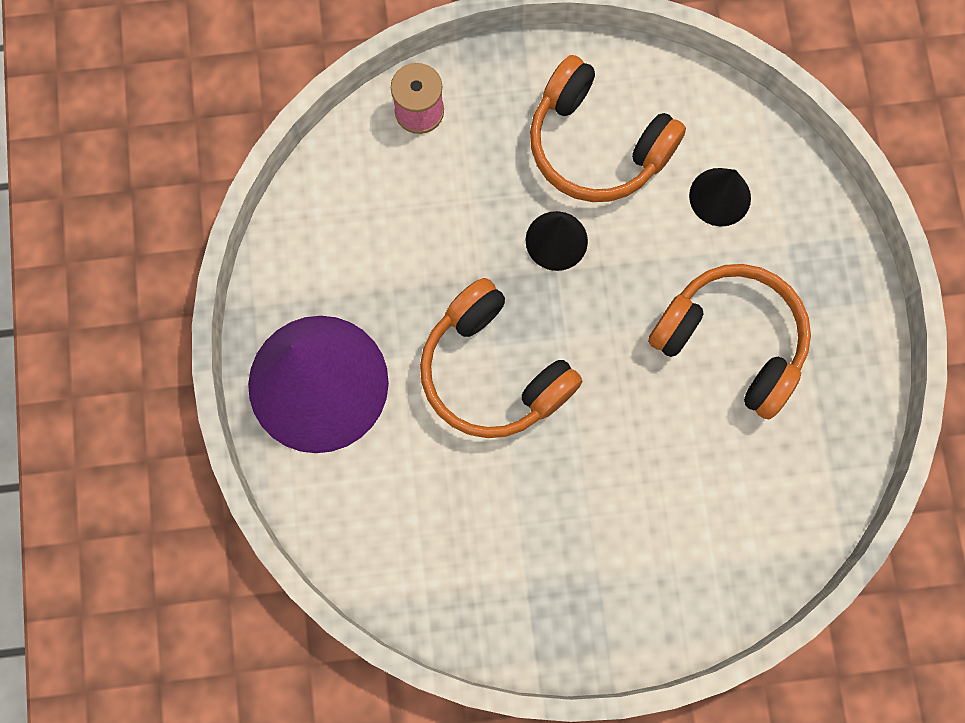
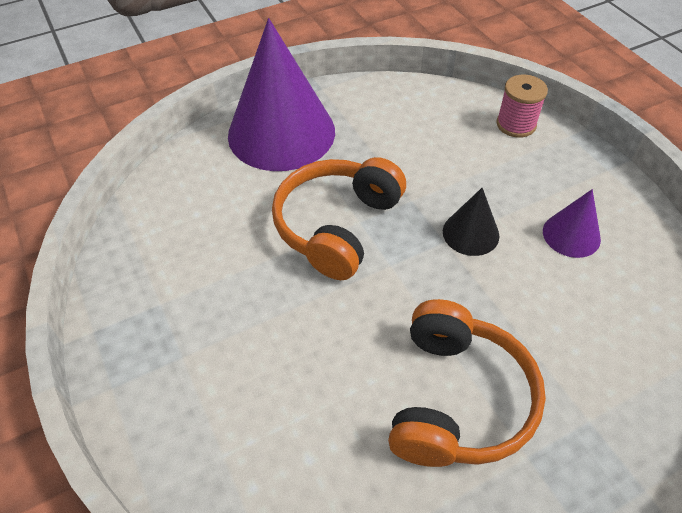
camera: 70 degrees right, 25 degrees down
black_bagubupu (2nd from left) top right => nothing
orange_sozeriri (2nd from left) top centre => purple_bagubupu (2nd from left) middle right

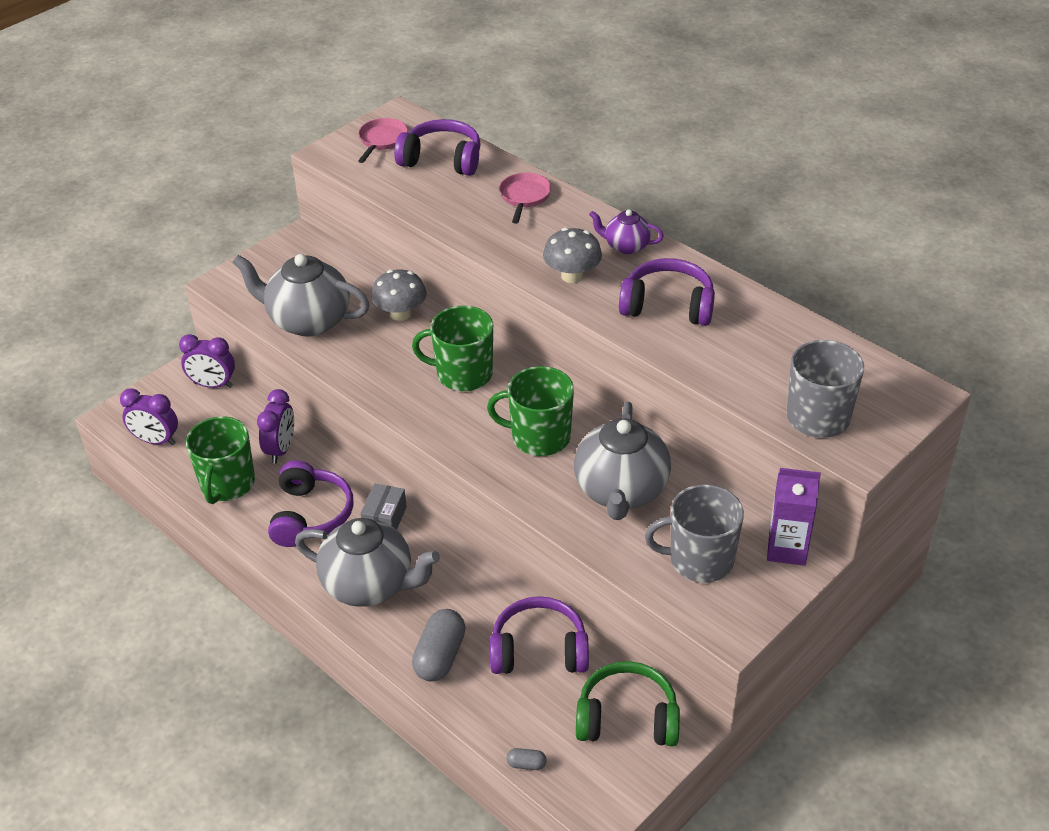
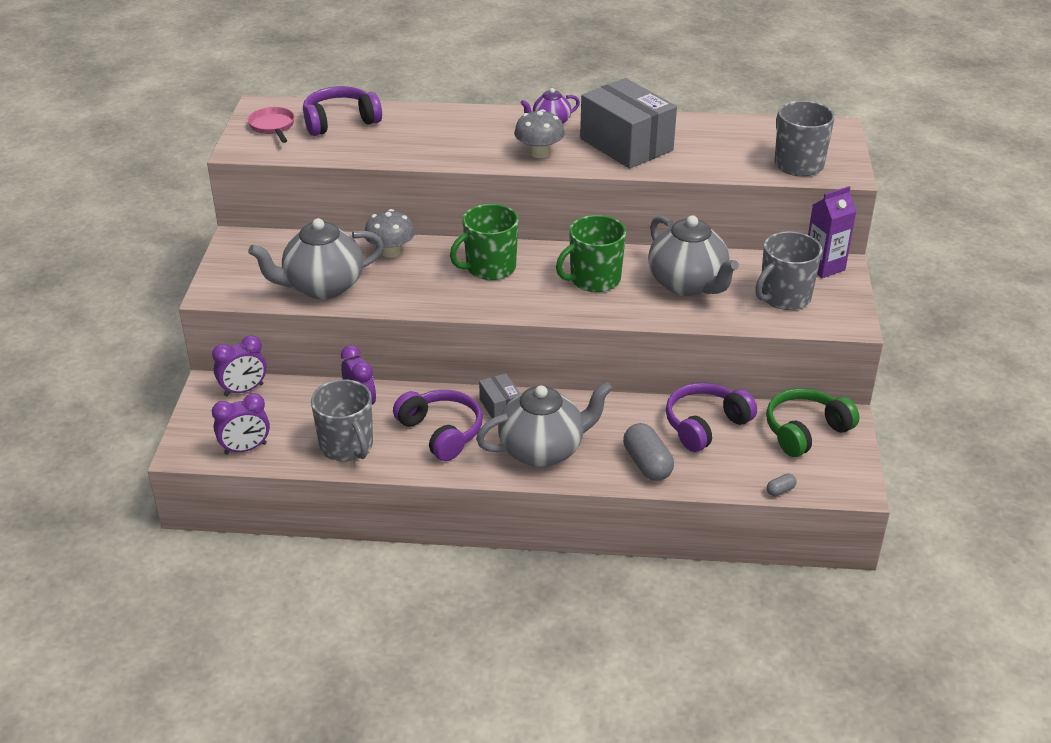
camera: 40 degrees left, 5 degrees down
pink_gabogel (2nd from left) top centre => nothing
purple_sozeriri (4th from left) centre => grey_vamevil (2nd from left) top centre
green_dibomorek (1st from left) middle left => grey_dibomorek (1st from left) middle left

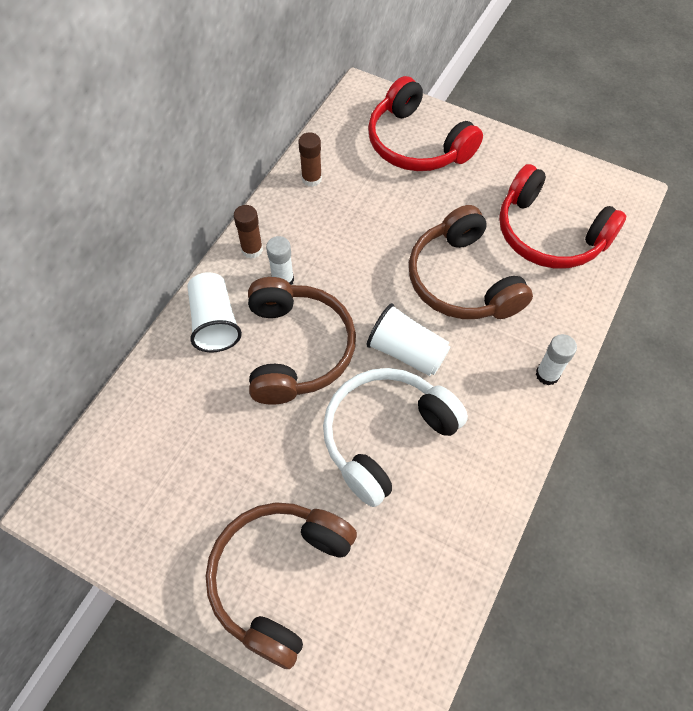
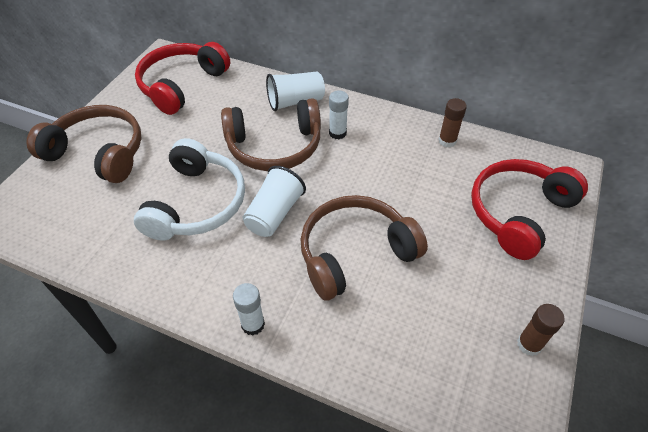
camera: 85 degrees right, 10 degrees down
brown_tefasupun (1st from left in the first image) top centre => brown_tefasupun (2nd from left) bottom right, move
red_sozeriri (2nd from left in the first image) top right => red_sozeriri (1st from left) top left, move
white_sozeriri centre => white_sozeriri middle left, 60 degrees clockwise

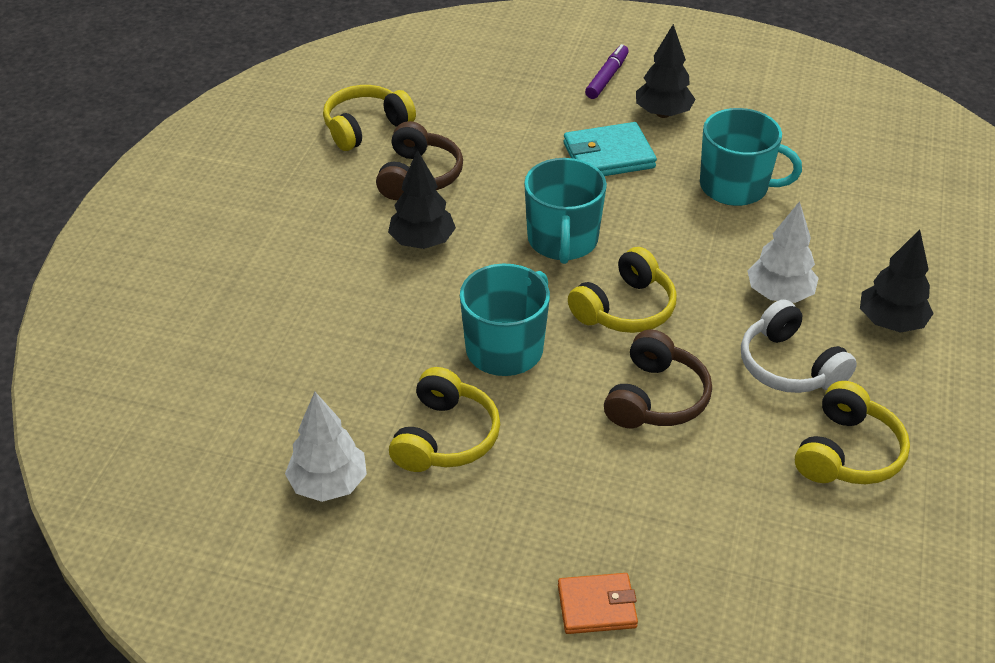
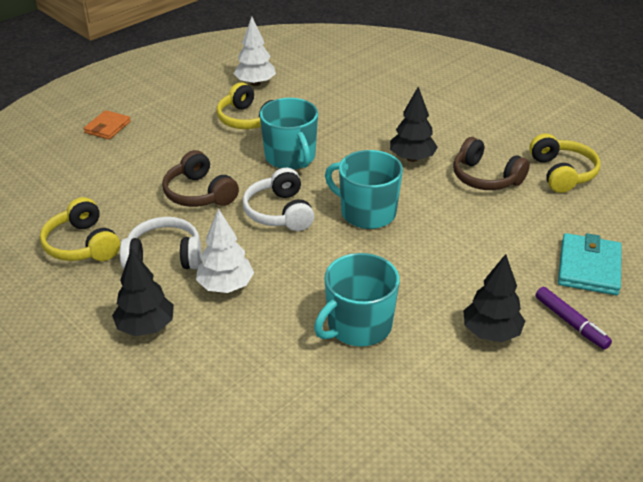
camera: 120 degrees right, 5 degrees down
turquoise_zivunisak top centre => turquoise_zivunisak middle right, move
yellow_sozeriri (3rd from left) centre => white_sozeriri (2nd from left) centre

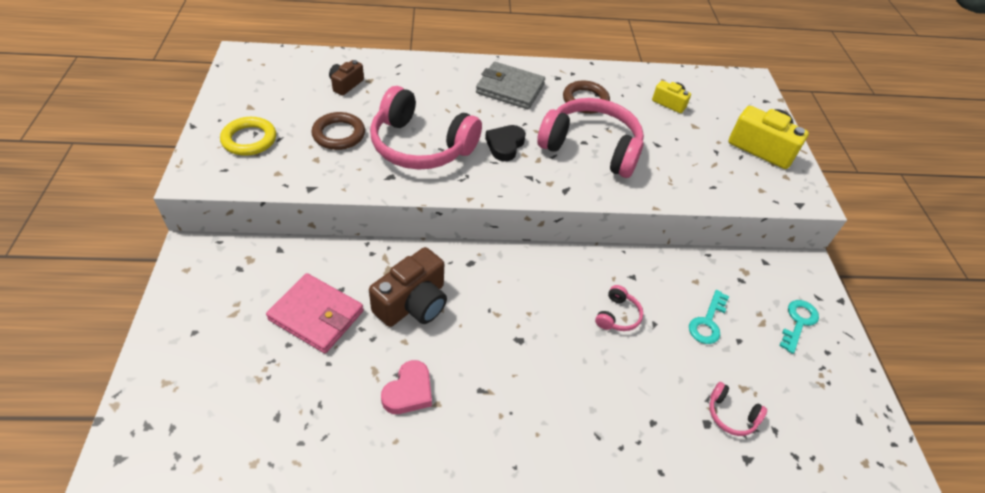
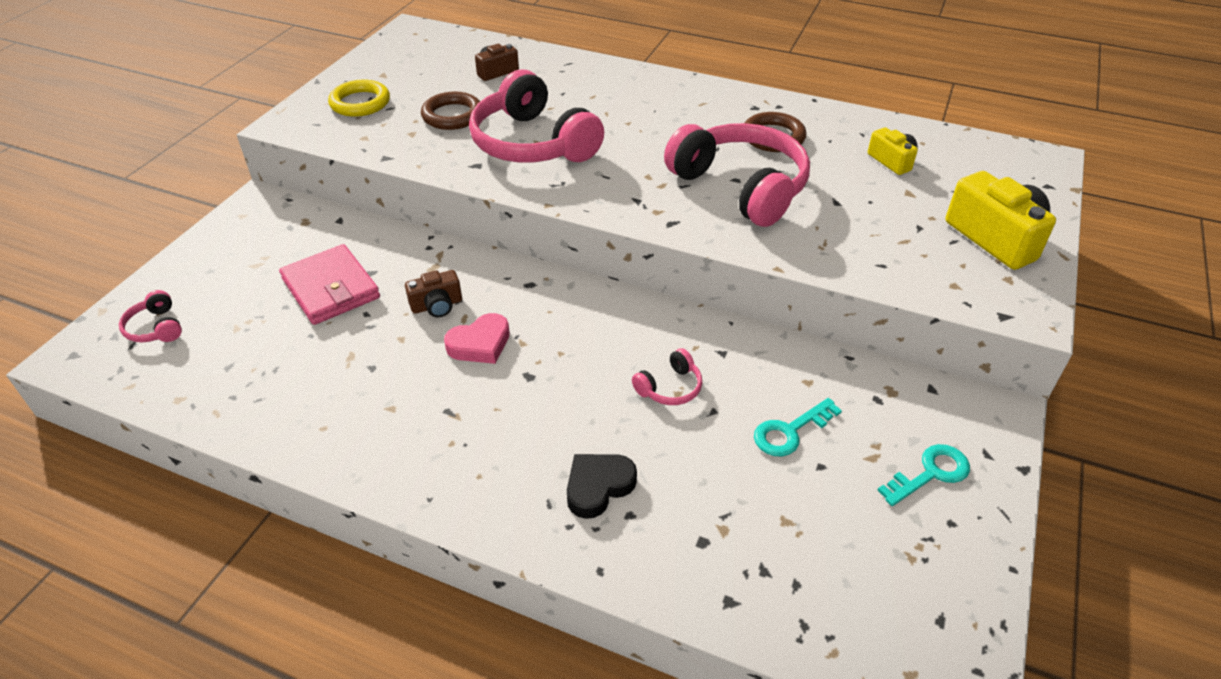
camera: 30 degrees right, 5 degrees down
grey_zivunisak top centre => nothing
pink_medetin bottom centre => pink_medetin centre, move
black_medetin top centre => black_medetin bottom centre, move
pink_sozeriri (4th from left in the first image) bottom right => pink_sozeriri (1st from left) middle left, move
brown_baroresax (2nd from left in the first image) centre => brown_baroresax (1st from left) centre, x0.56

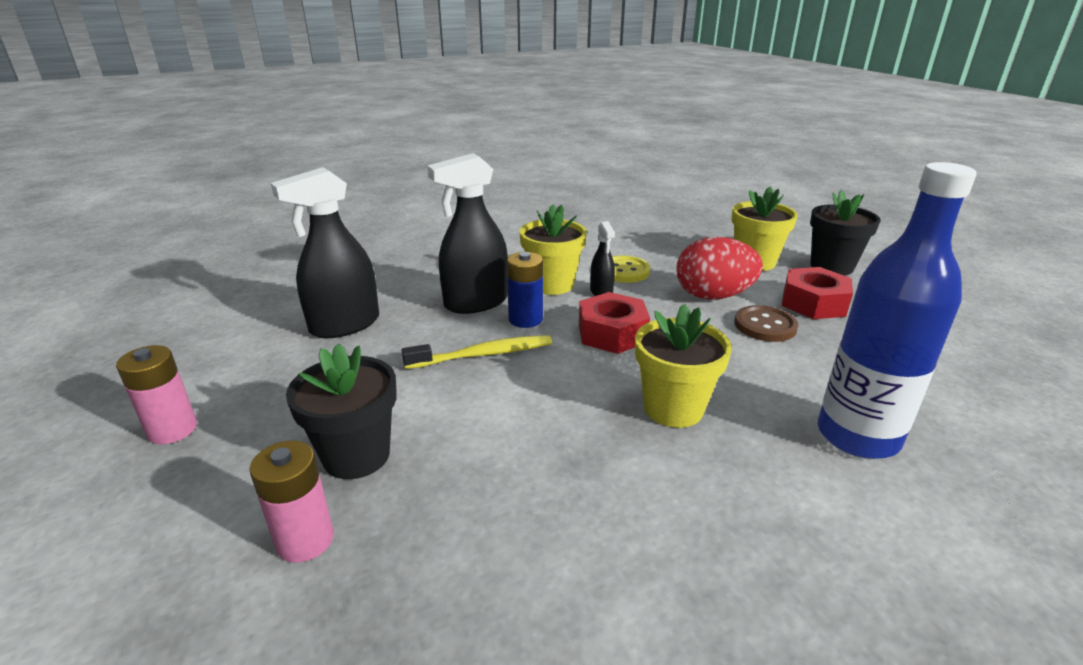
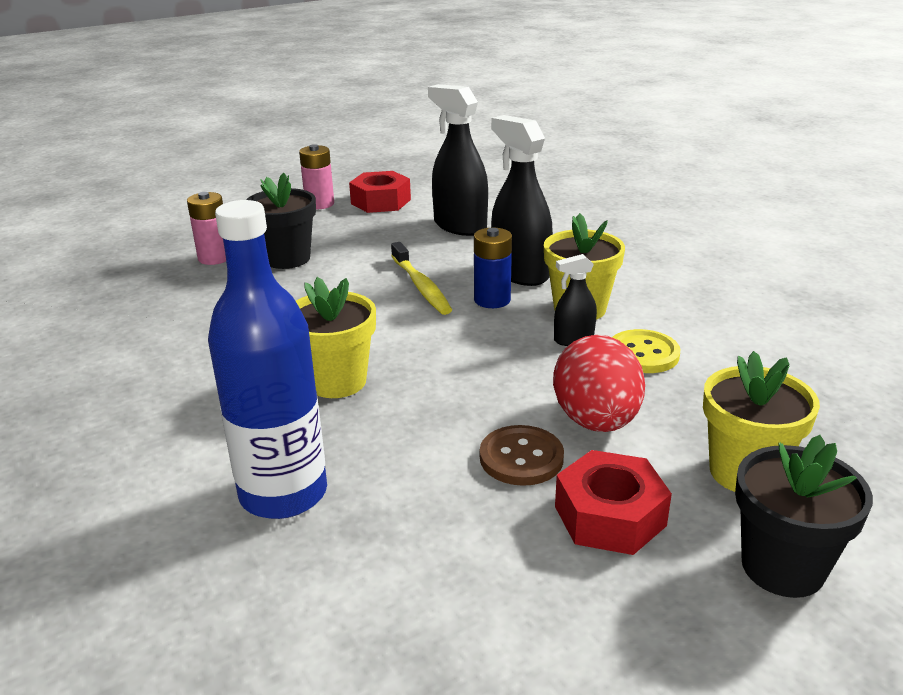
camera: 85 degrees right, 0 degrees up
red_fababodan (1st from left) centre => red_fababodan (1st from left) top centre, move

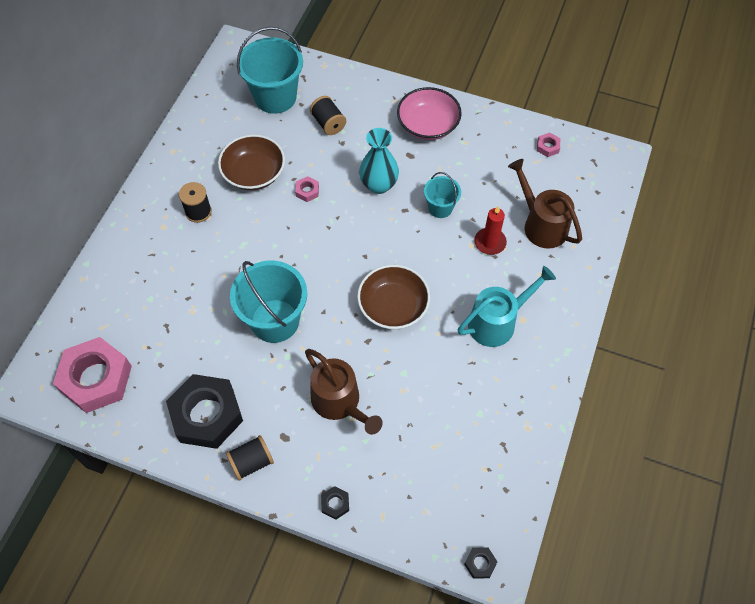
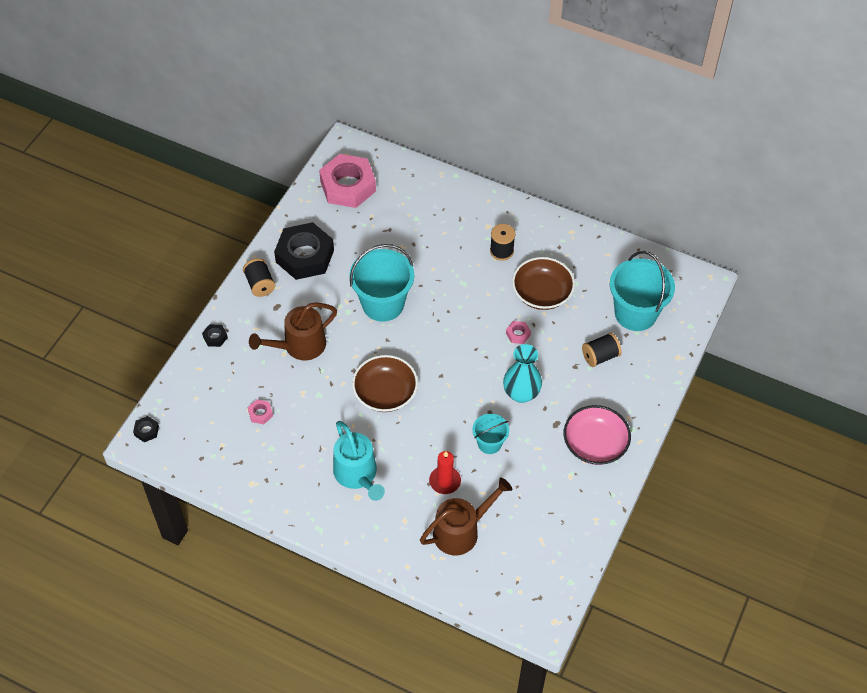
camera: 95 degrees right, 5 degrees down
pink_fababodan (3rd from left in the first image) top right => pink_fababodan (1st from left) middle left, move

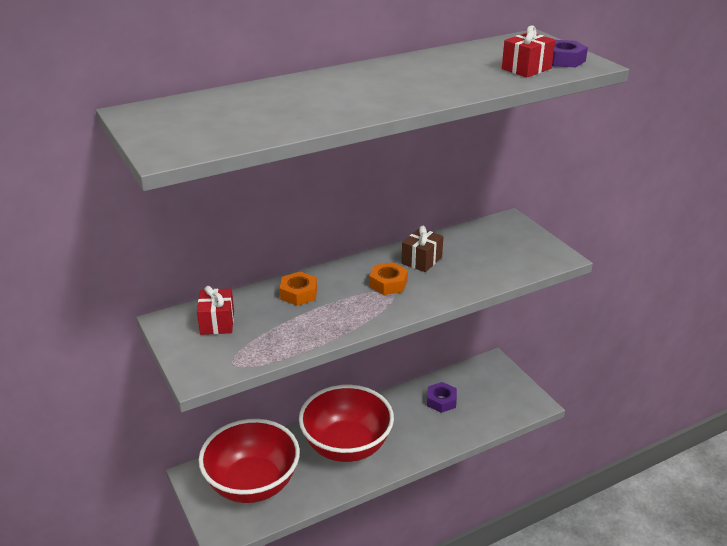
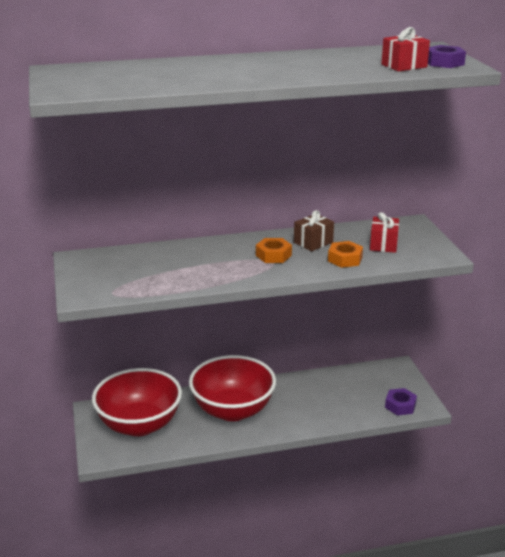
camera: 15 degrees right, 5 degrees down
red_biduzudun (1st from left) middle left => red_biduzudun (1st from left) middle right, move
orange_fababodan (1st from left in the first image) centre => orange_fababodan (2nd from left) middle right, move
purple_fababodan (1st from left) bottom centre => purple_fababodan (1st from left) bottom right, move

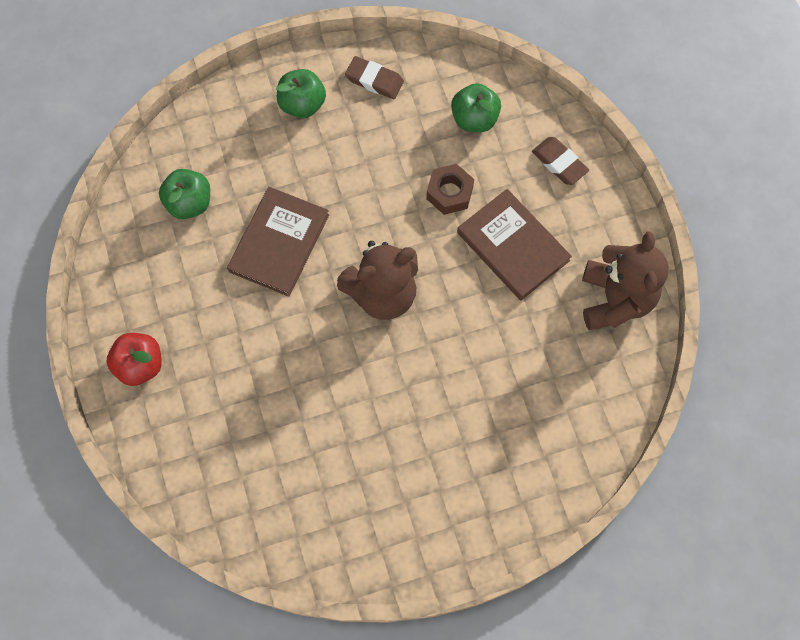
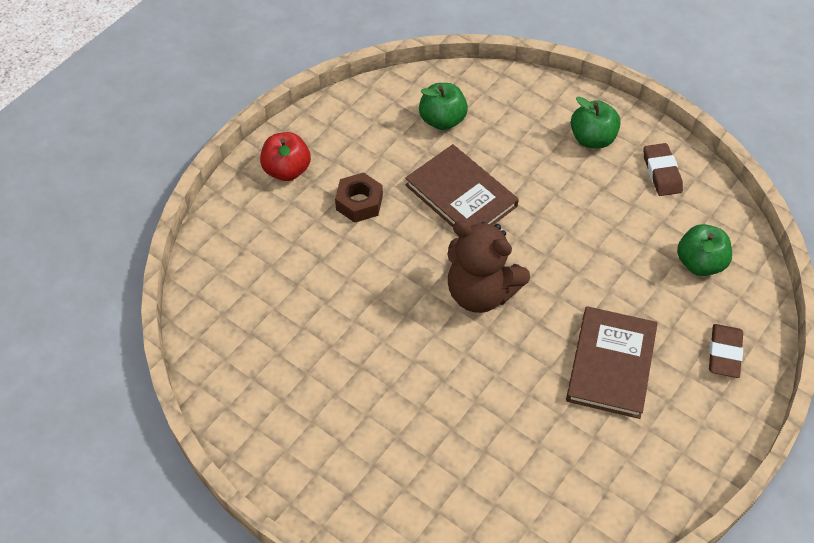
camera: 55 degrees right, 15 degrees down
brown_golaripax (2nd from left) middle right => nothing
brown_fababodan top centre => brown_fababodan centre, move
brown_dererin (1st from left) centre, 60 degrees clockwise

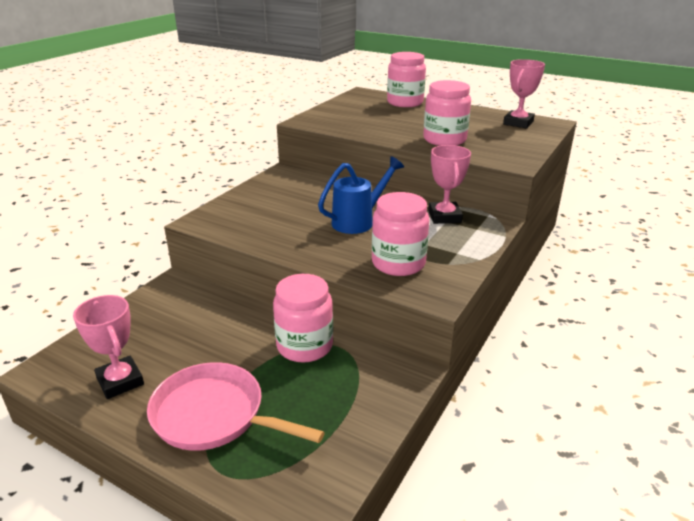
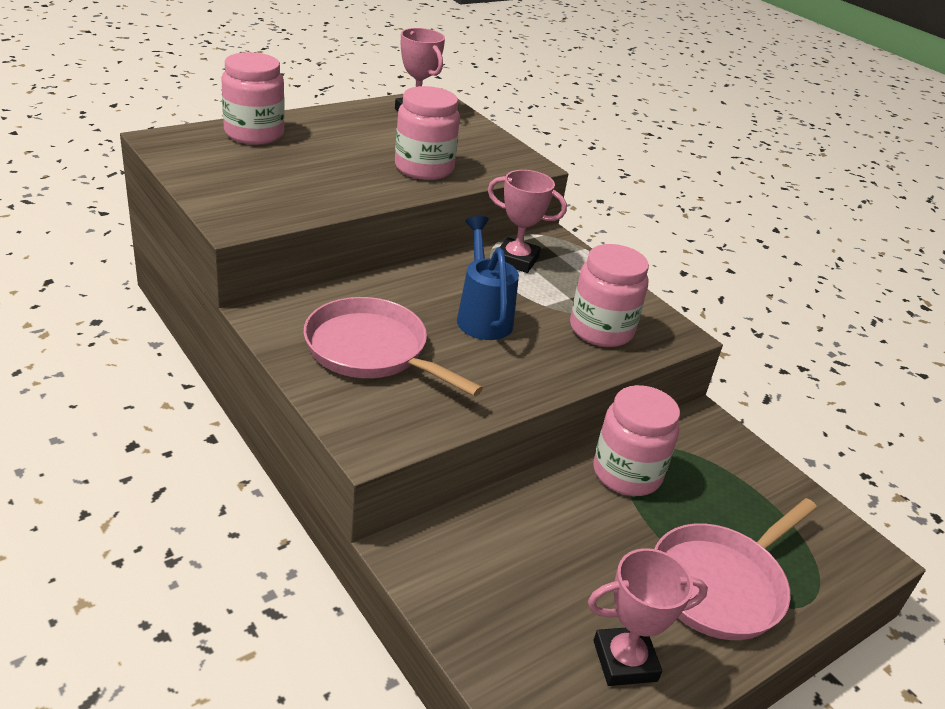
camera: 70 degrees left, 5 degrees up
nothing => pink_gabogel (1st from left) centre

